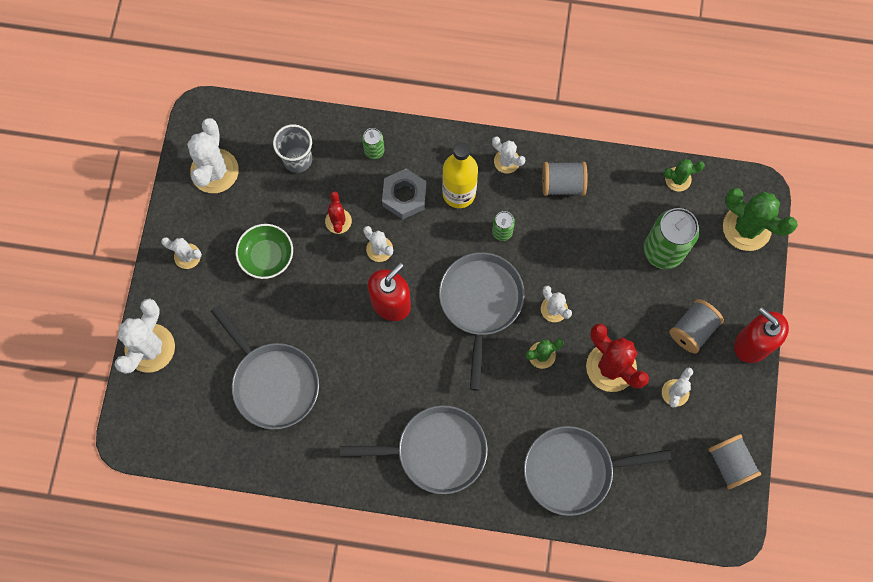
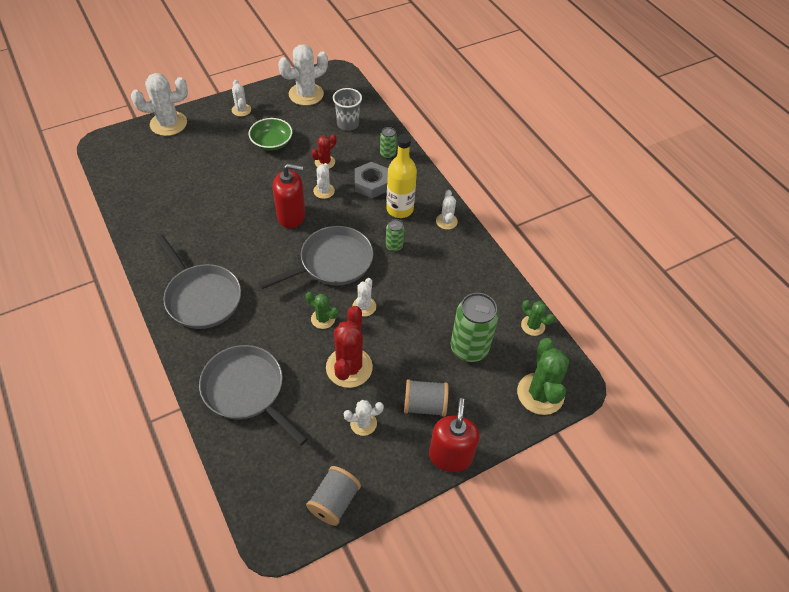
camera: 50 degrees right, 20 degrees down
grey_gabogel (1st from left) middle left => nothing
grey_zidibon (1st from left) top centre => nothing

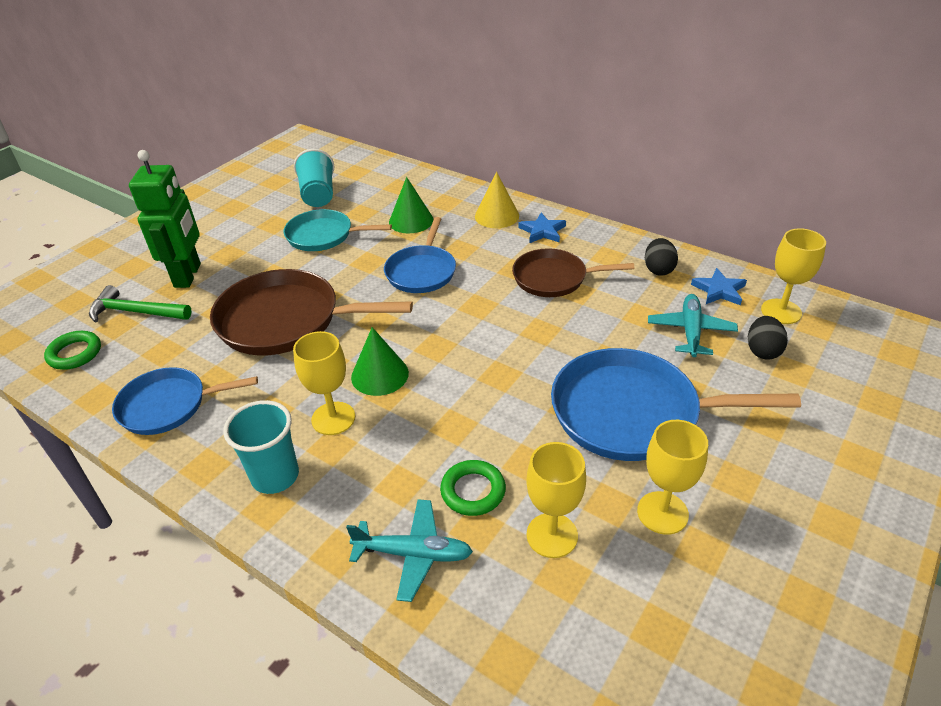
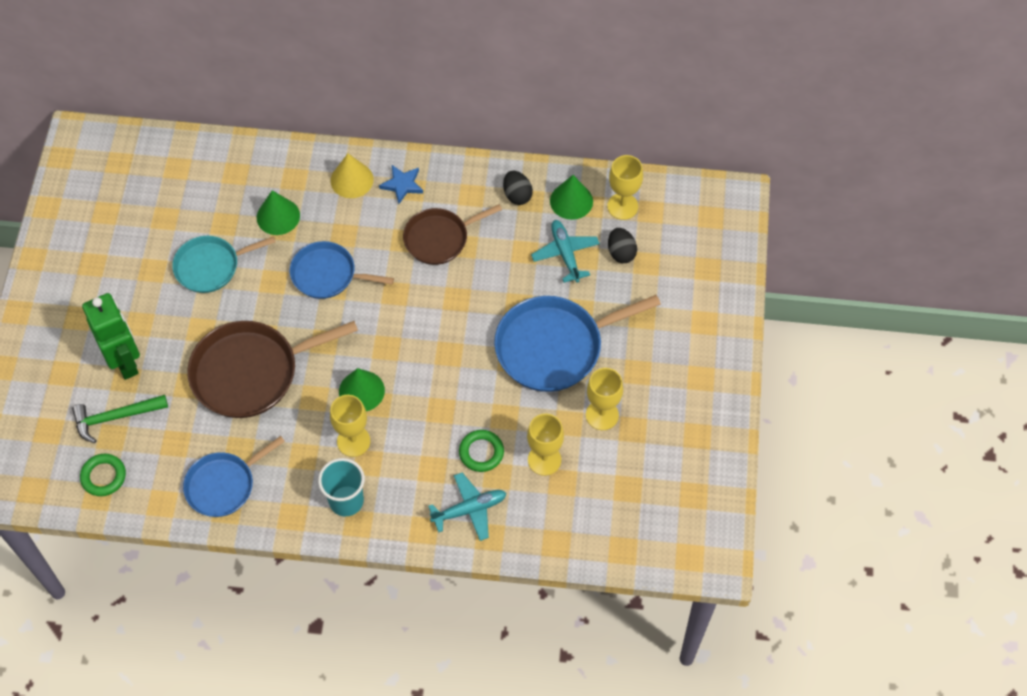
camera: 30 degrees left, 20 degrees up
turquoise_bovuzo (2nd from left) top centre => nothing
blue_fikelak (2nd from left) middle right => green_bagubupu (3rd from left) top centre
blue_gabogel (2nd from left) centre => blue_gabogel (2nd from left) middle left, 120 degrees clockwise

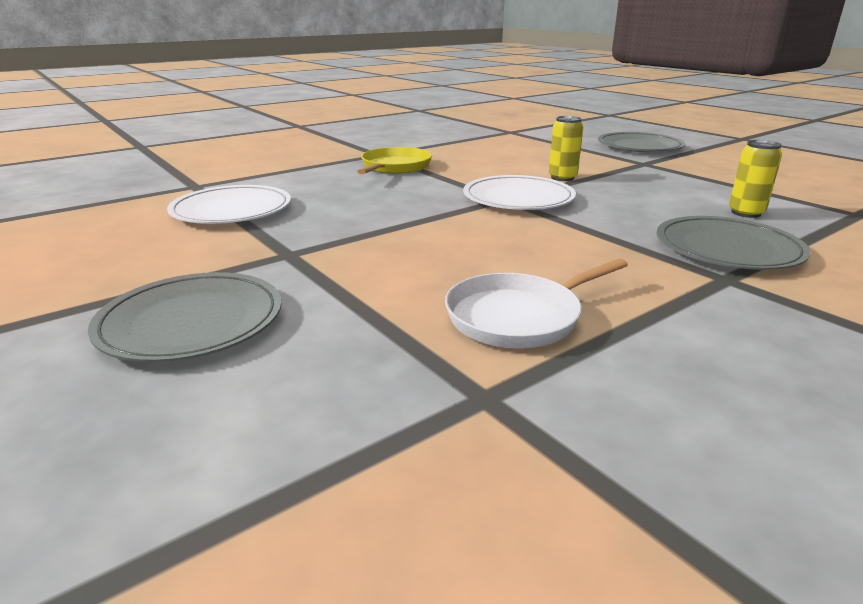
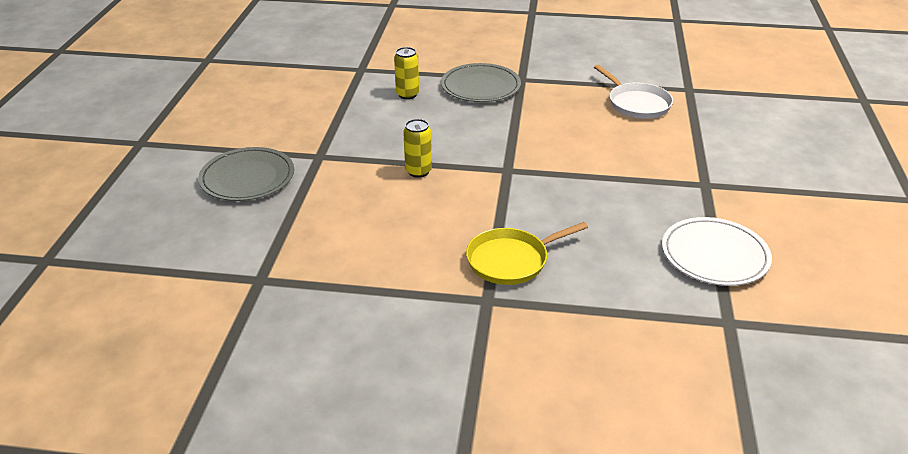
camera: 135 degrees left, 10 degrees up
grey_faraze (1st from left) middle left => nothing
white_faraze (2nd from left) top centre => nothing
white_gabogel centre => white_gabogel top right, 45 degrees clockwise

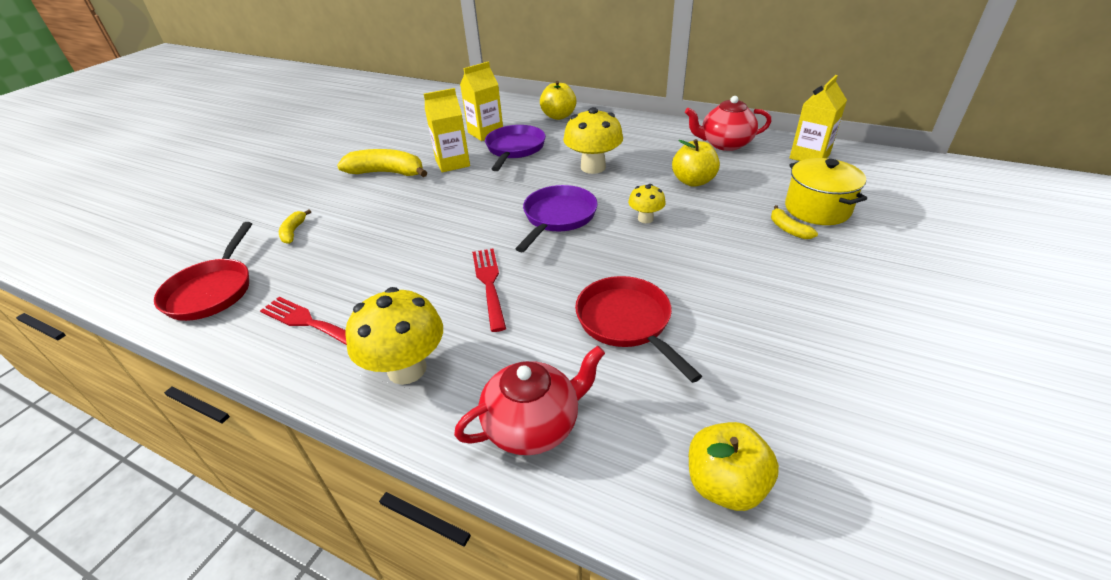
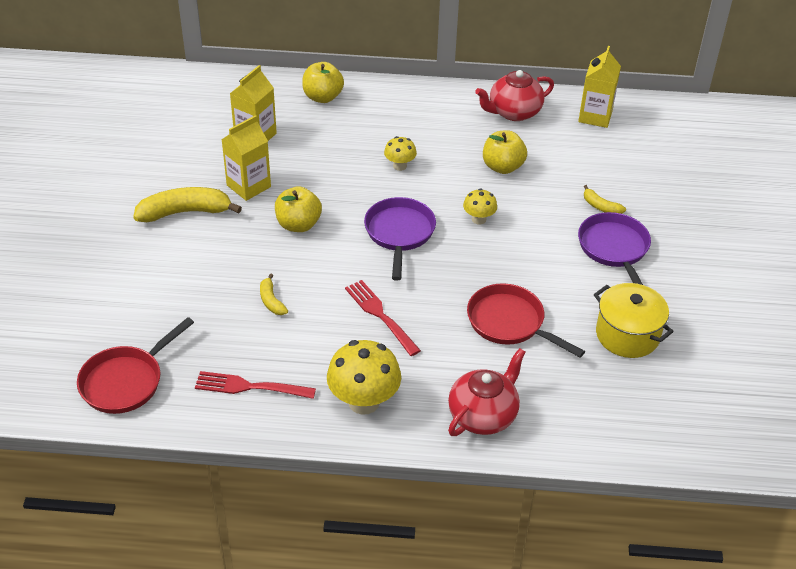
camera: 25 degrees left, 5 degrees up
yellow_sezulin (1st from left in the first image) middle left => yellow_sezulin (2nd from left) centre, move
purple_gabogel (1st from left in the first image) top centre => purple_gabogel (2nd from left) middle right, move
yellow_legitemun (3rd from left in the first image) bottom centre => yellow_legitemun (1st from left) centre, move
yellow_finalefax top right => yellow_finalefax middle right, move
red_gabogel (1st from left) middle left, 60 degrees clockwise
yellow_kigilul (2nd from left) top centre, x0.54

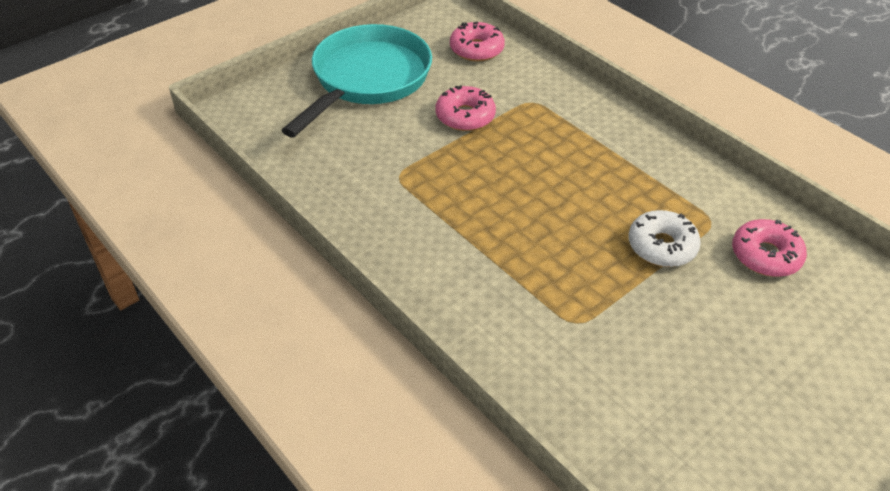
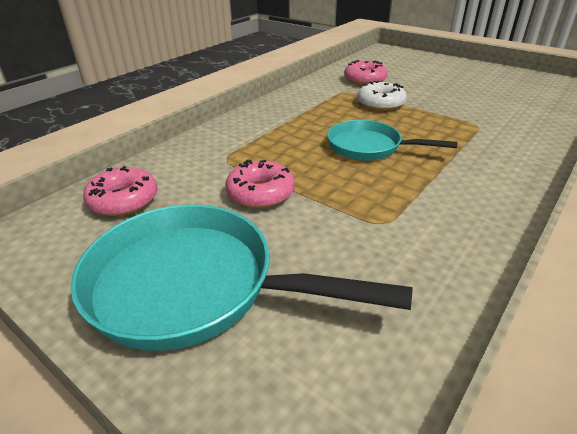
camera: 100 degrees left, 10 degrees down
nothing => turquoise_gabogel (2nd from left) top right

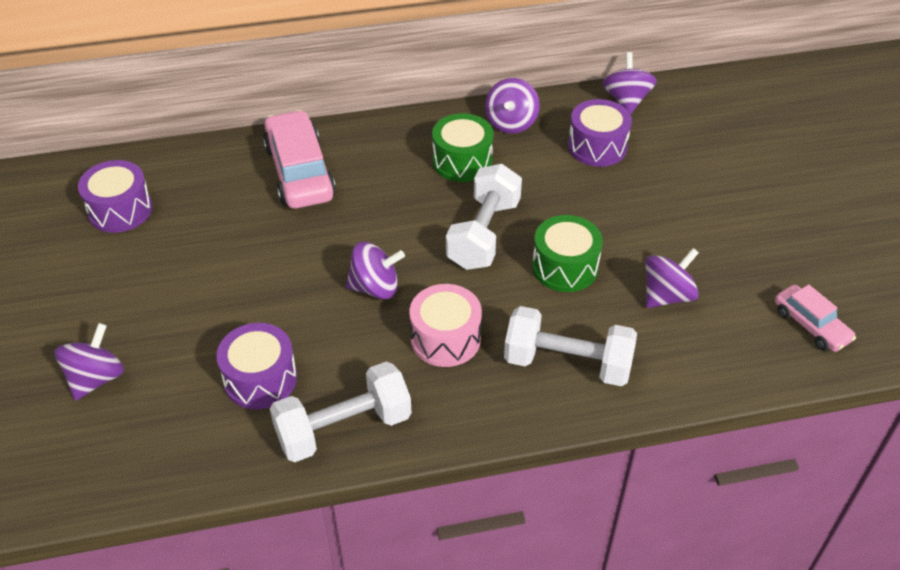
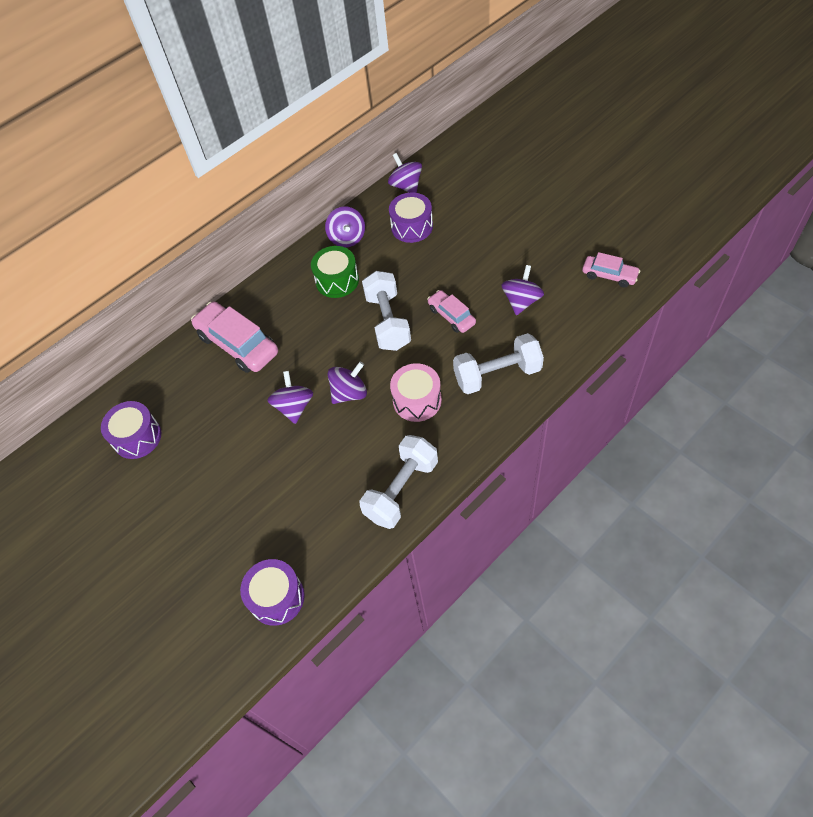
camera: 25 degrees left, 10 degrees up
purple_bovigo (1st from left) middle left => purple_bovigo (1st from left) centre, move
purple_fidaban (2nd from left) middle left => purple_fidaban (2nd from left) bottom centre, move
green_fidaban (2nd from left) centre => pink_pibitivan (2nd from left) centre

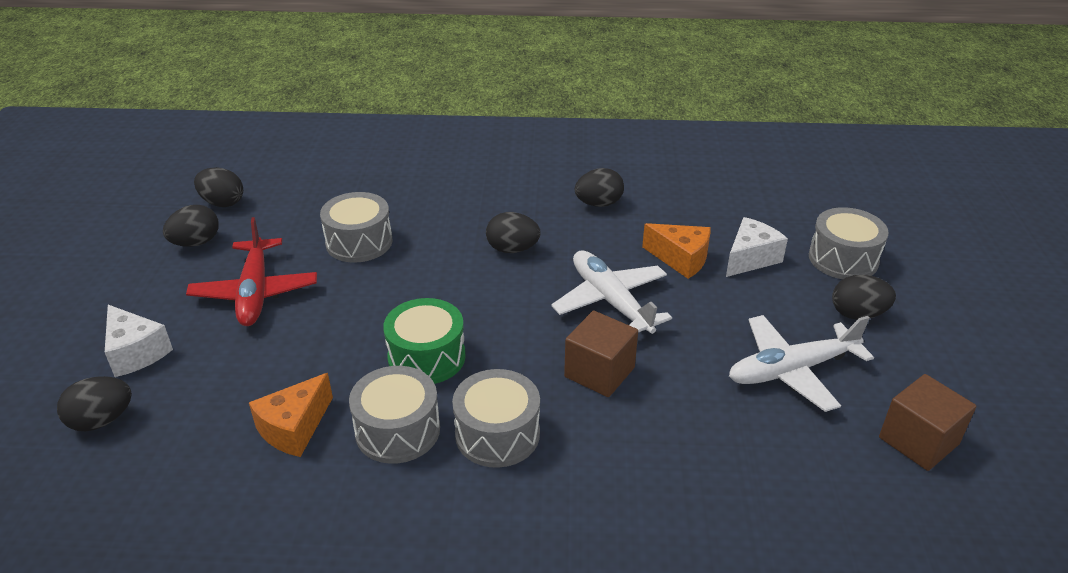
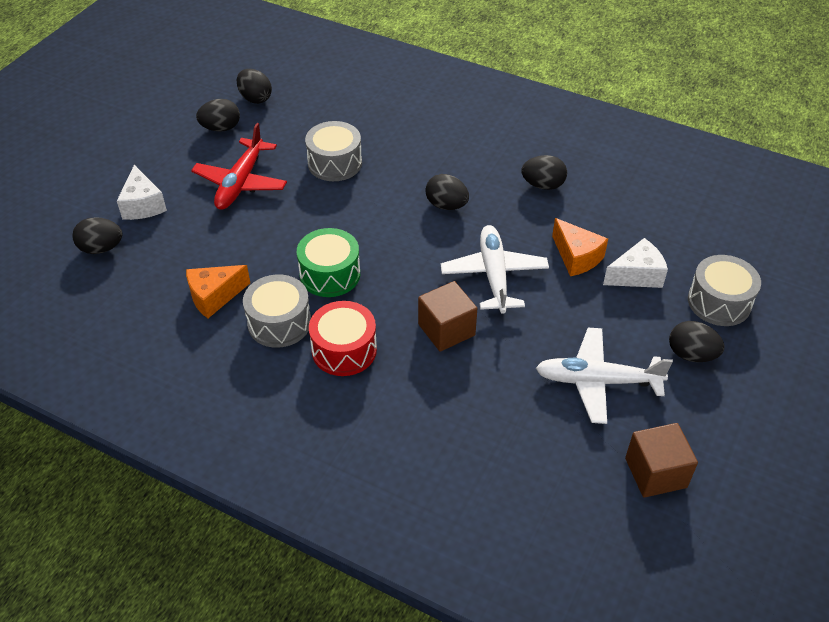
camera: 25 degrees right, 10 degrees up
grey_fidaban (3rd from left) bottom centre => red_fidaban centre

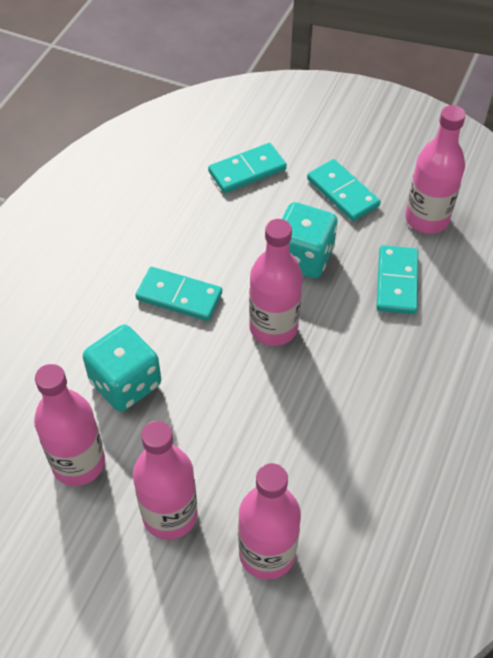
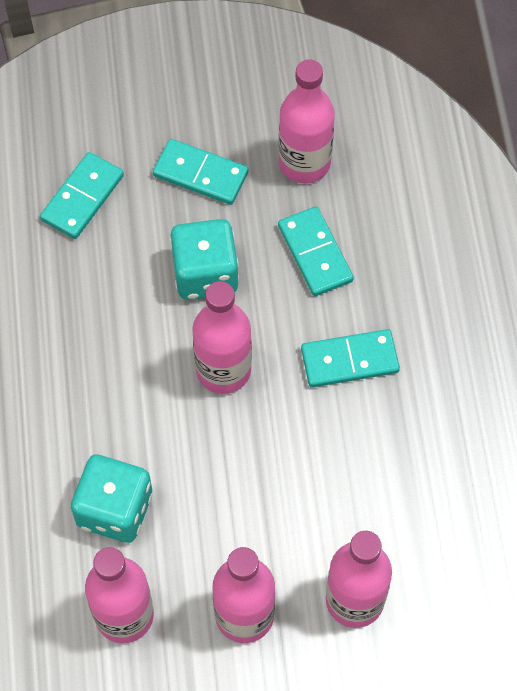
camera: 30 degrees left, 10 degrees up
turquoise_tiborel (1st from left in the first image) centre => turquoise_tiborel (4th from left) middle right, move

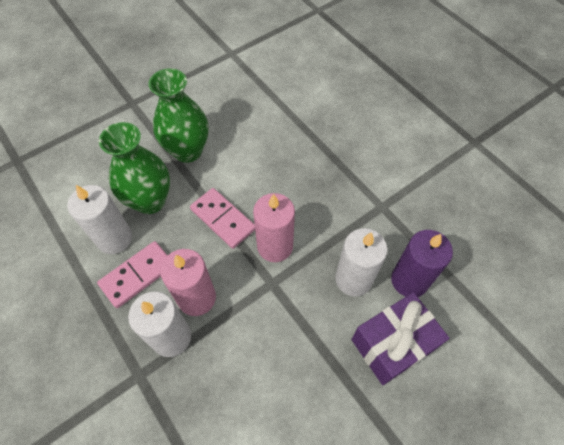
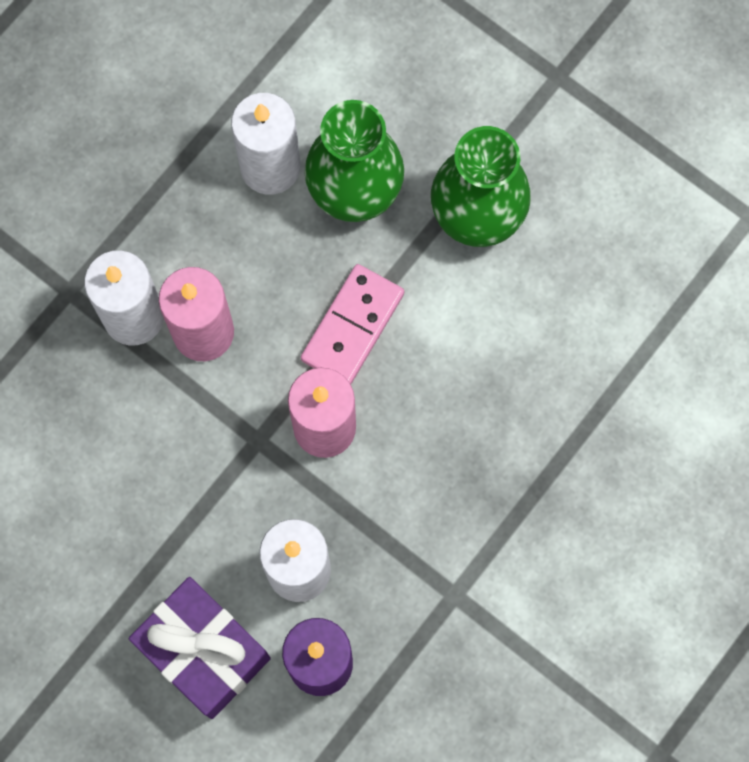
camera: 75 degrees right, 15 degrees up
pink_tiborel (1st from left) middle left => nothing

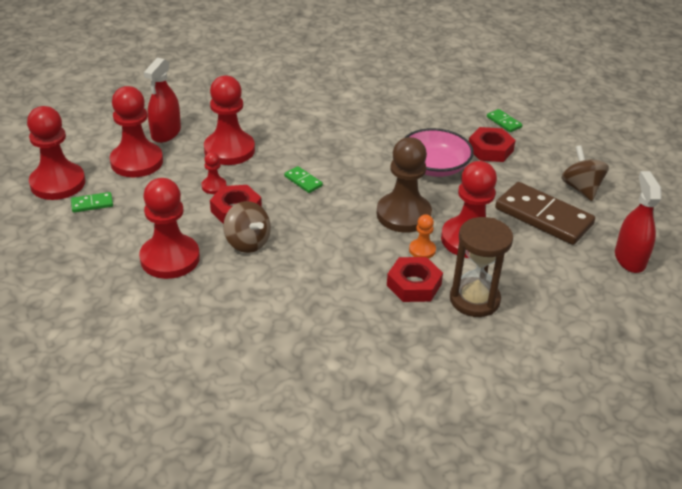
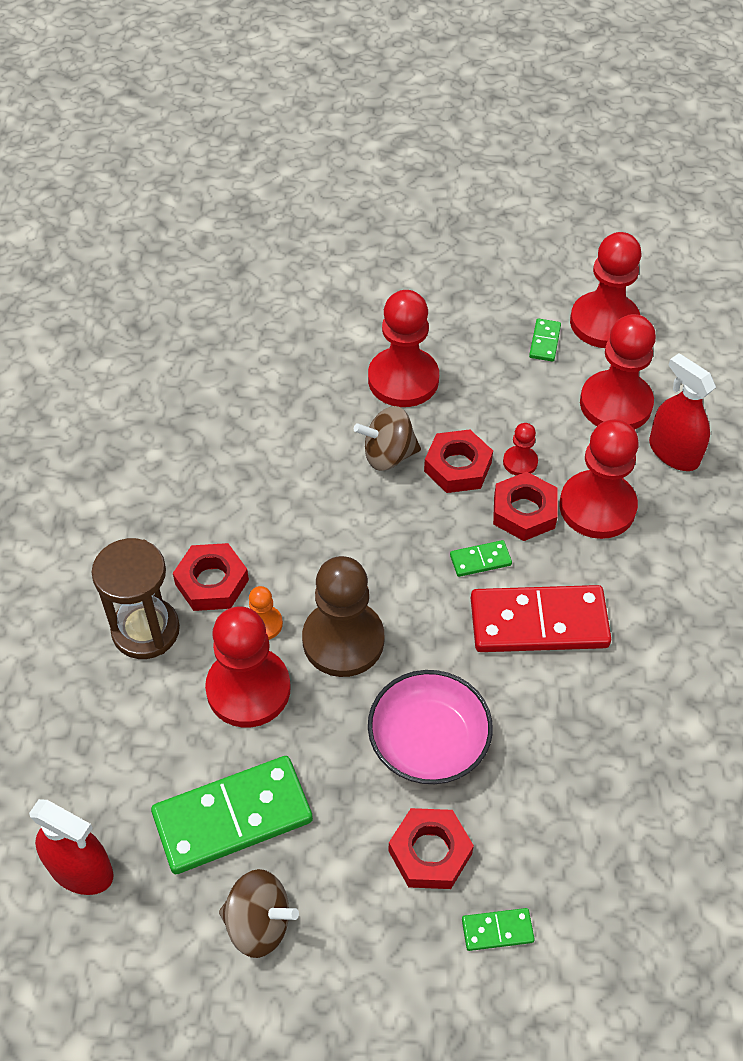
camera: 120 degrees right, 15 degrees up
nothing => red_tiborel middle right
nothing => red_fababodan (4th from left) middle right
brown_tiborel middle right => green_tiborel (1st from left) bottom left

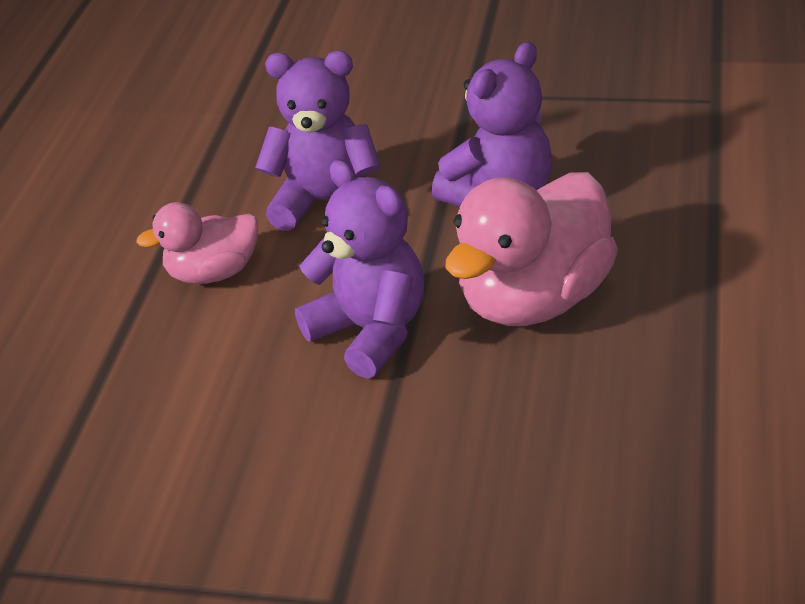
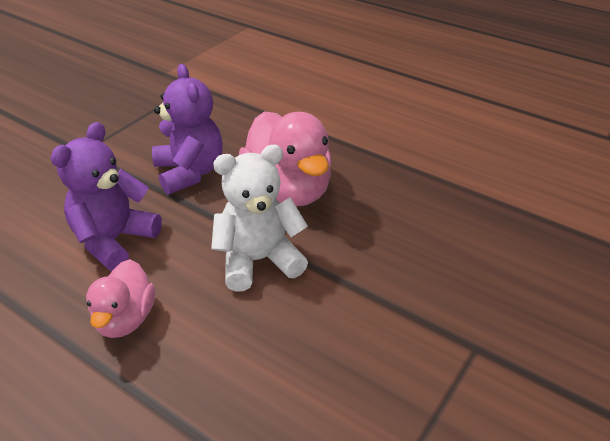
camera: 70 degrees left, 0 degrees up
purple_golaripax (2nd from left) centre => white_golaripax centre

